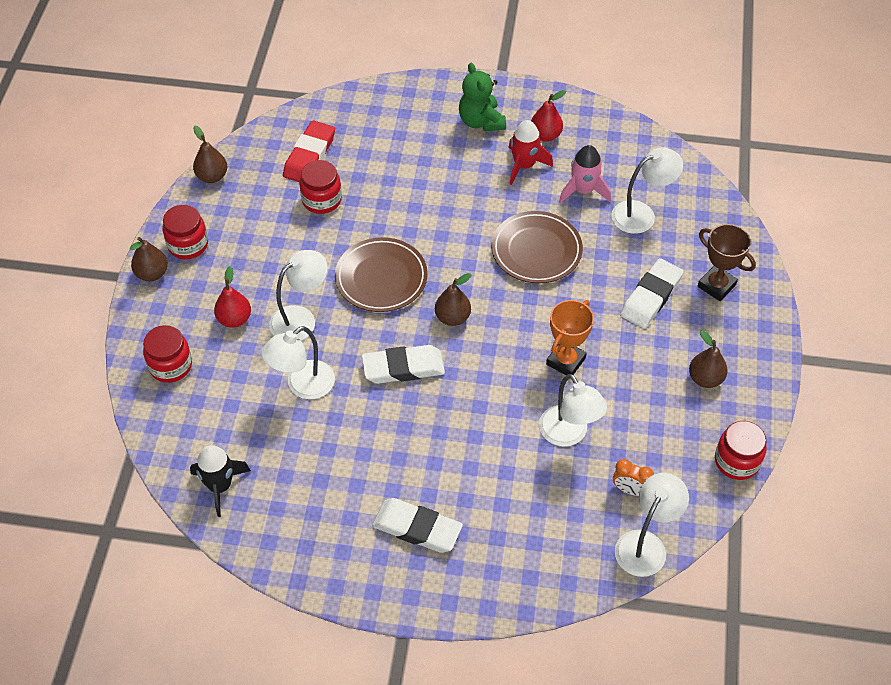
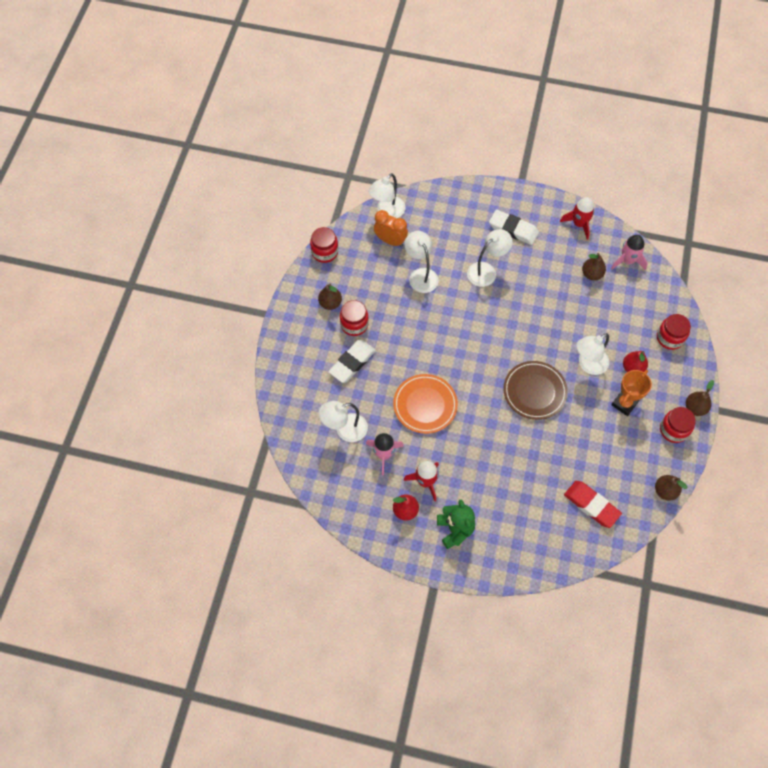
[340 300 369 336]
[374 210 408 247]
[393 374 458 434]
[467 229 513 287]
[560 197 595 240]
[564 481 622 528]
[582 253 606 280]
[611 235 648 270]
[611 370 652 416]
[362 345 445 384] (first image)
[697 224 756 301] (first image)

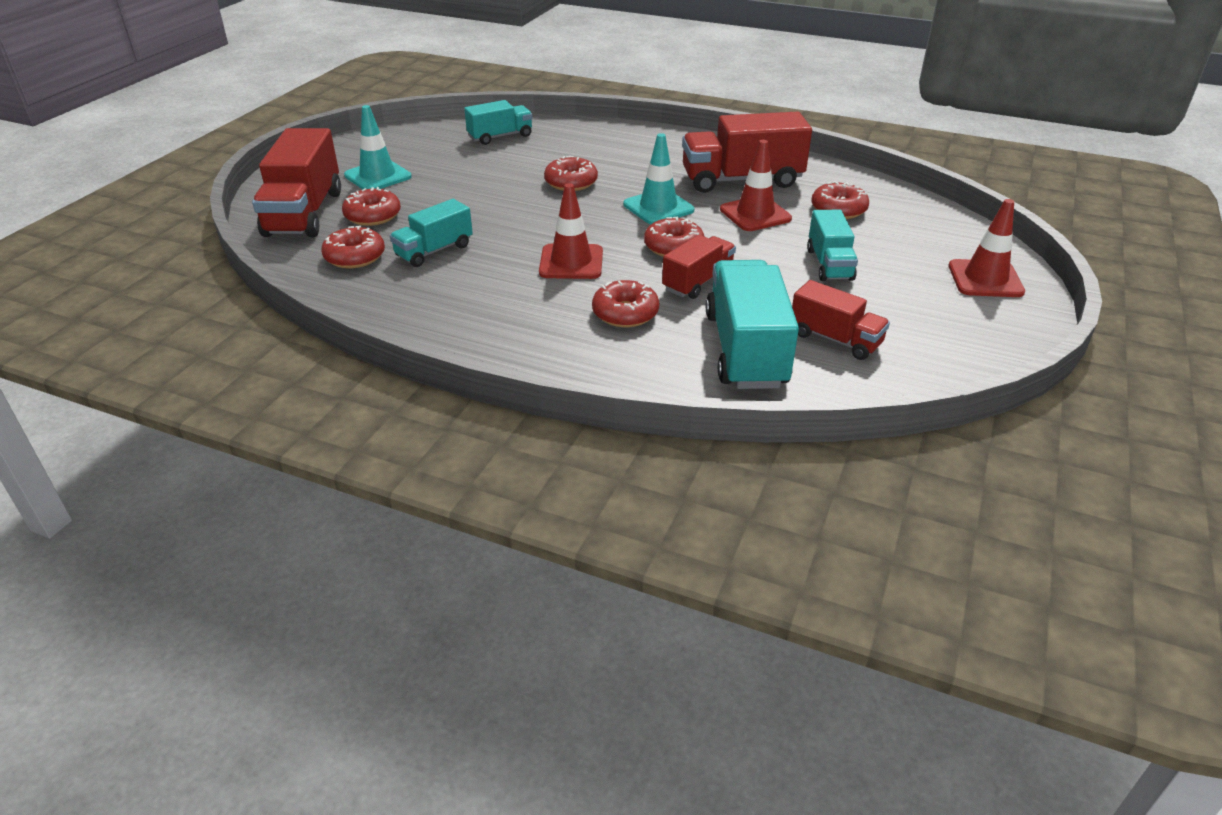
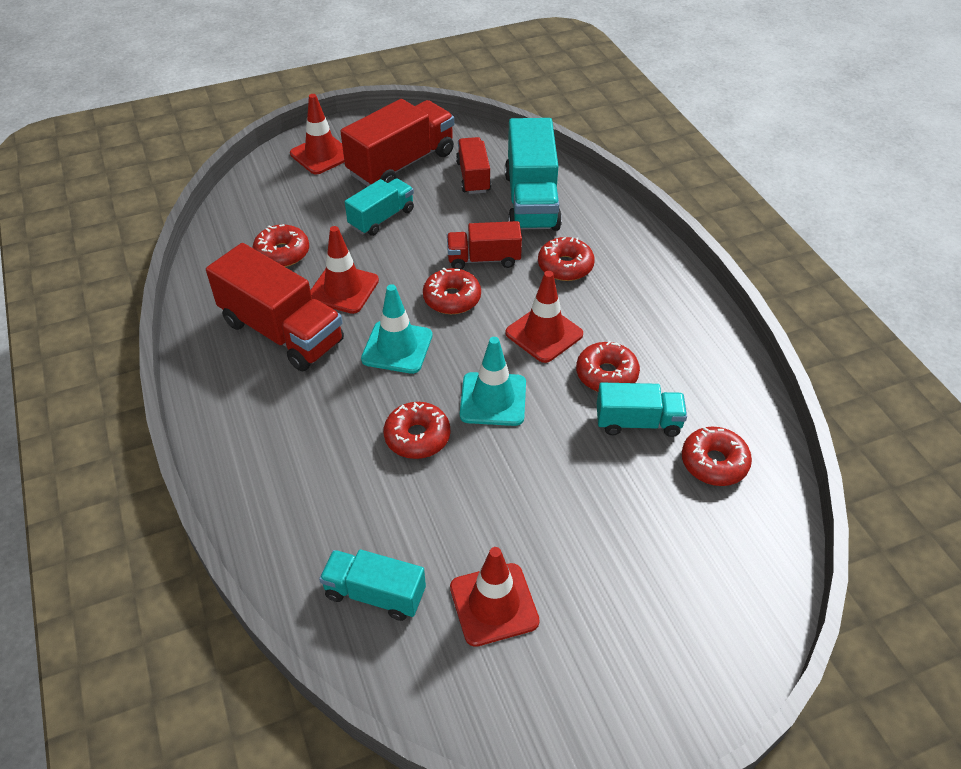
[340 99 454 187]
[450 547 540 647]
[460 337 526 426]
[505 118 562 231]
[576 341 640 392]

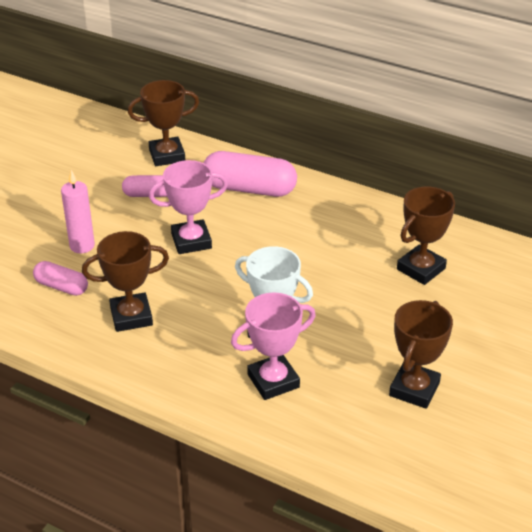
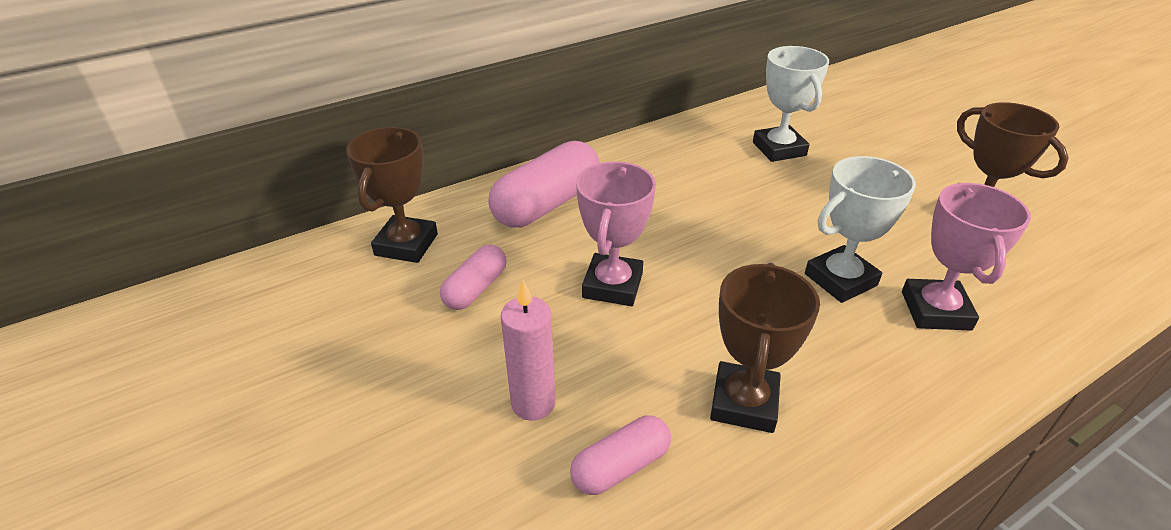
[753 46 829 162]

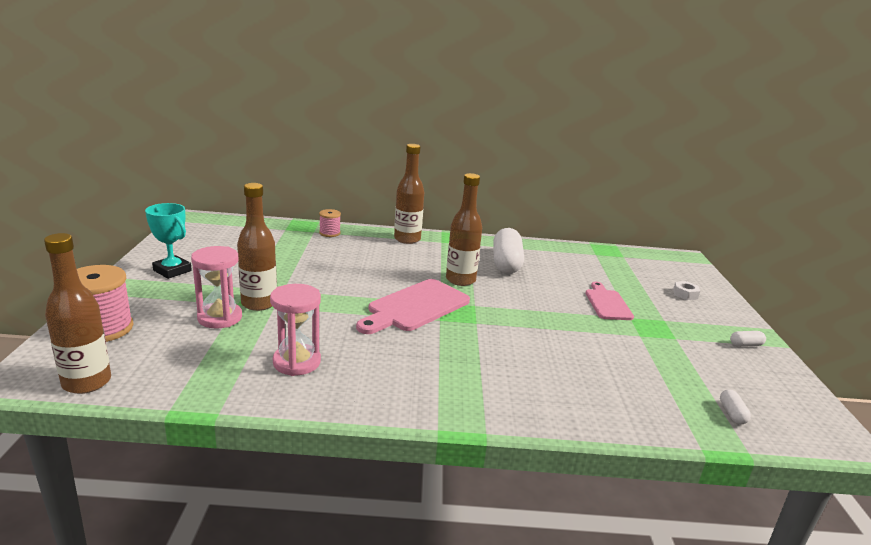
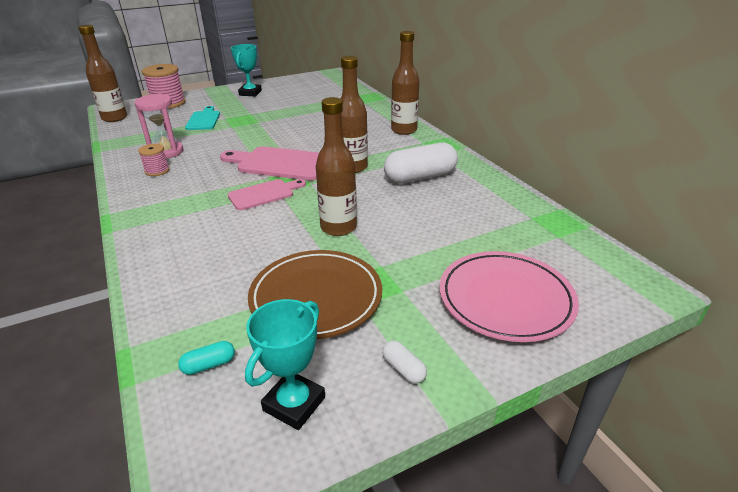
[138 144 169 176]
[178 341 235 375]
[185 106 220 130]
[228 179 306 210]
[245 299 325 430]
[248 250 382 339]
[316 97 357 236]
[440 251 579 342]

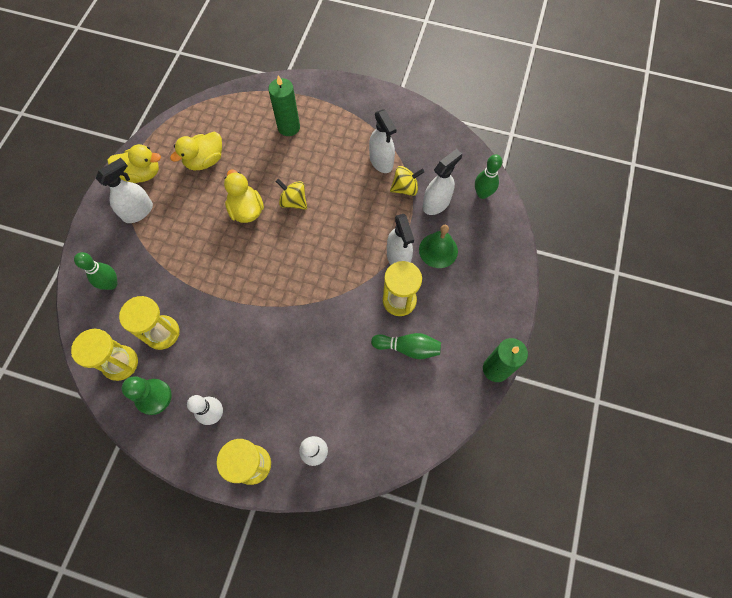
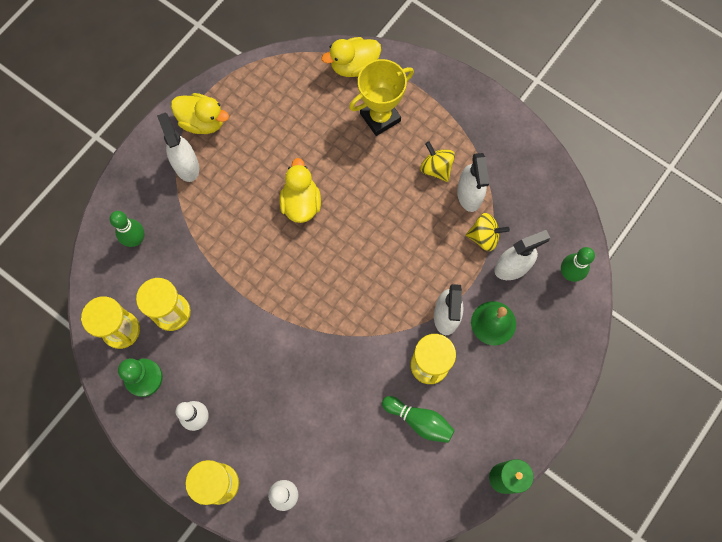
[157 113 199 182]
[322 37 381 77]
[349 59 414 136]
[420 141 455 182]

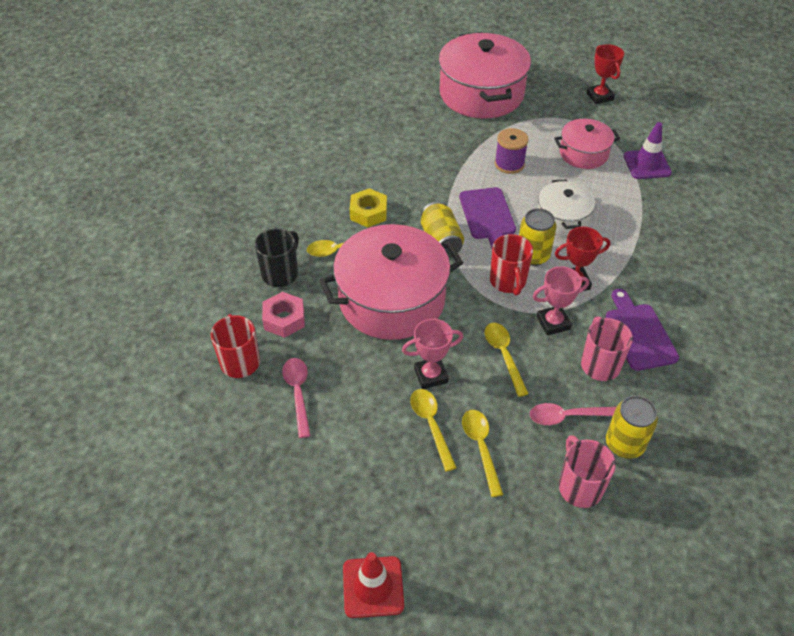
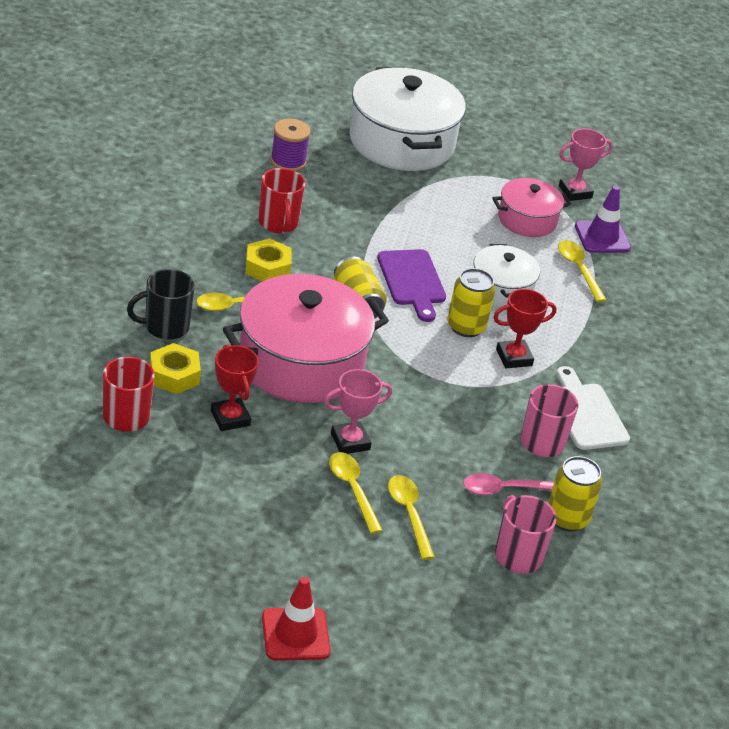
[127 269 195 340]
[150 343 201 394]
[211 344 259 431]
[258 168 305 233]
[270 119 311 172]
[349 67 466 171]
[556 366 630 450]
[558 240 606 302]
[559 129 613 201]
[282 358 311 438] (first image)

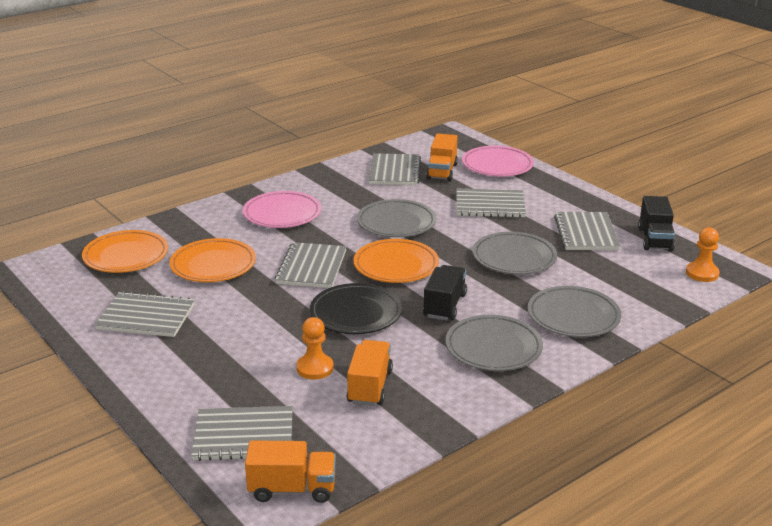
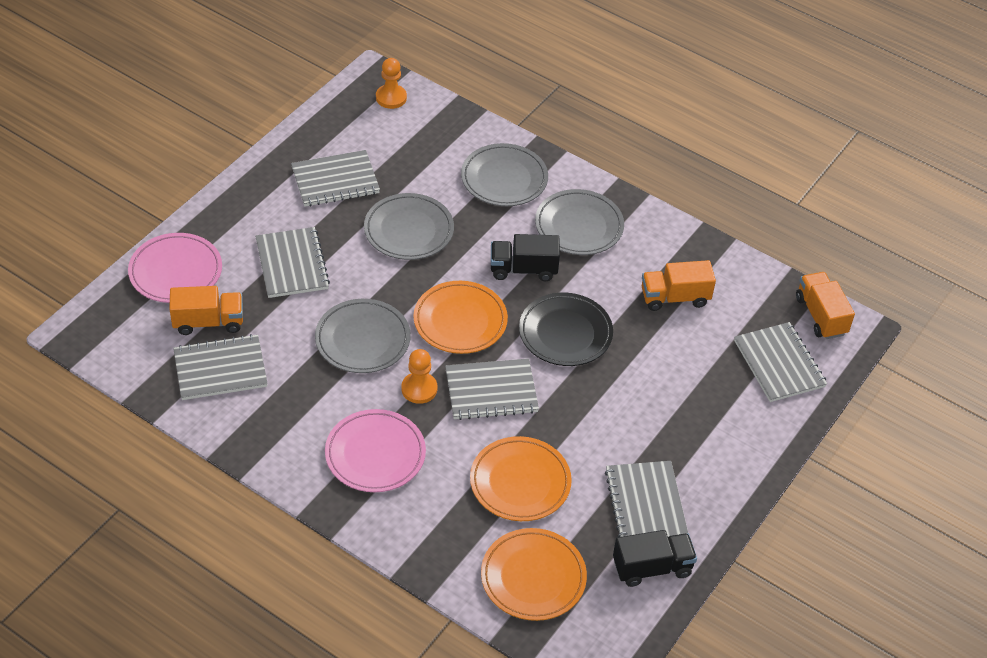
[401 349 438 404]
[613 530 697 587]

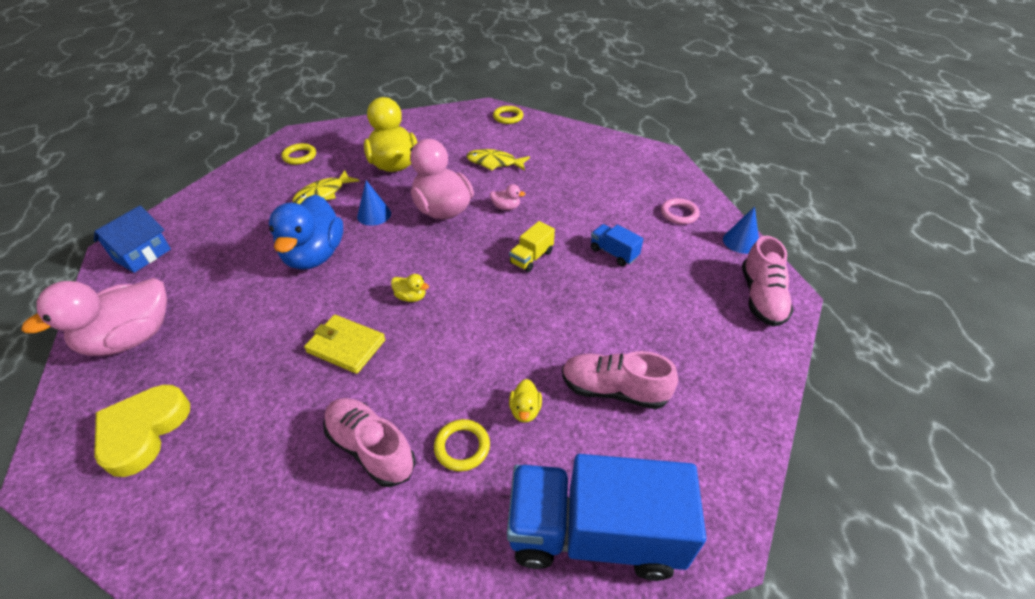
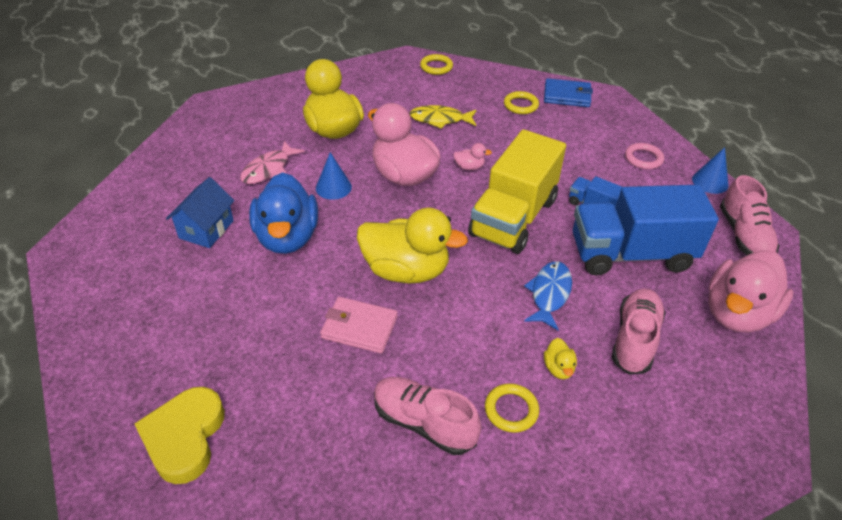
[166 177 235 248]
[240 141 305 184]
[320 297 398 354]
[357 208 468 284]
[468 129 566 254]
[504 91 539 114]
[524 261 572 330]
[544 78 593 107]
[573 185 719 275]
[612 288 666 375]
[708 250 793 332]

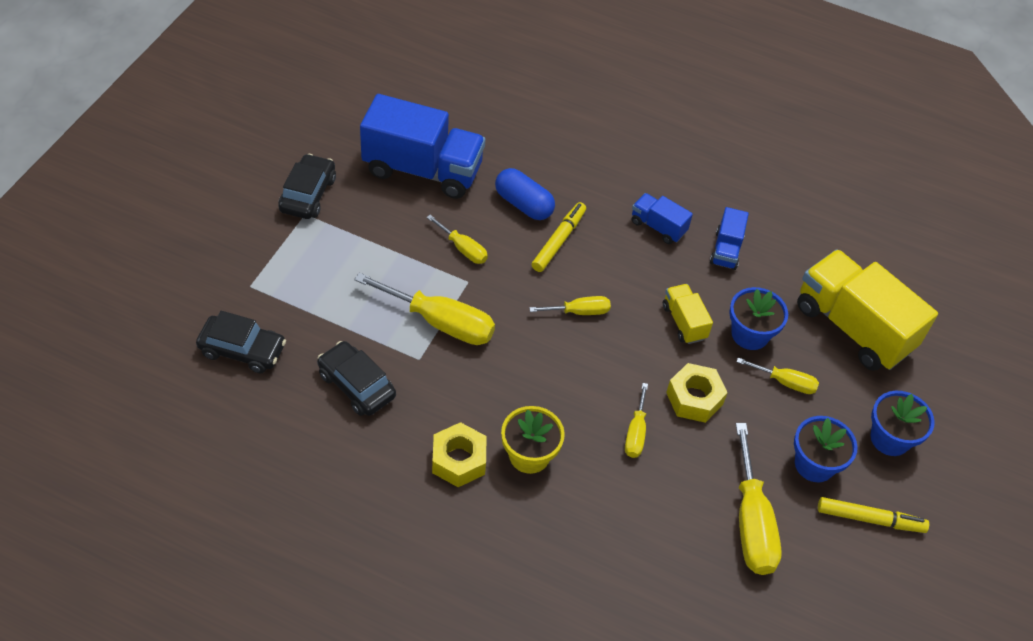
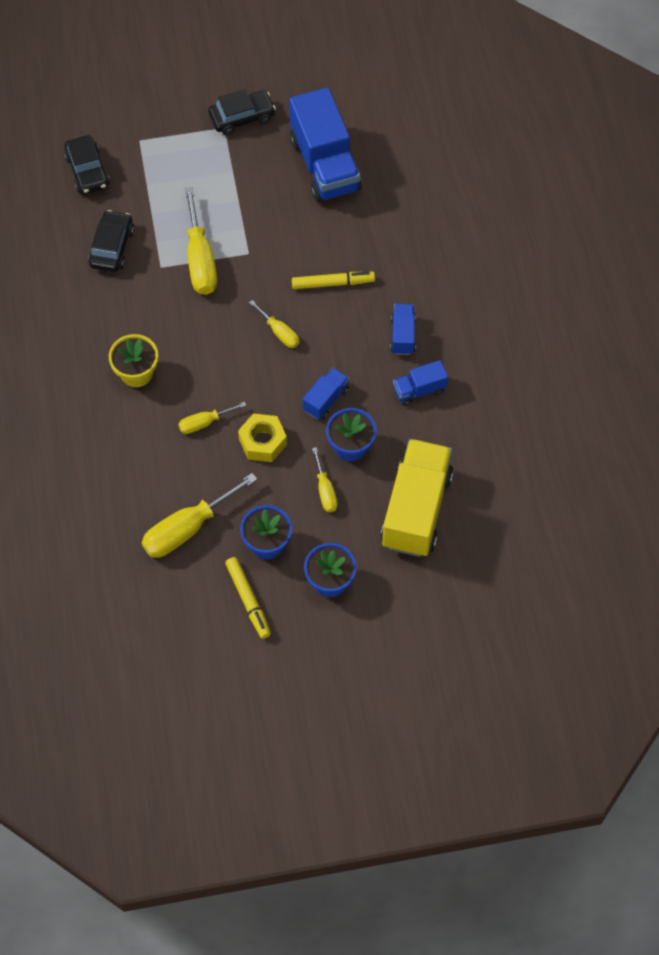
[302 368 349 420]
[426 215 488 264] (first image)
[432 422 487 487] (first image)
[495 168 555 220] (first image)

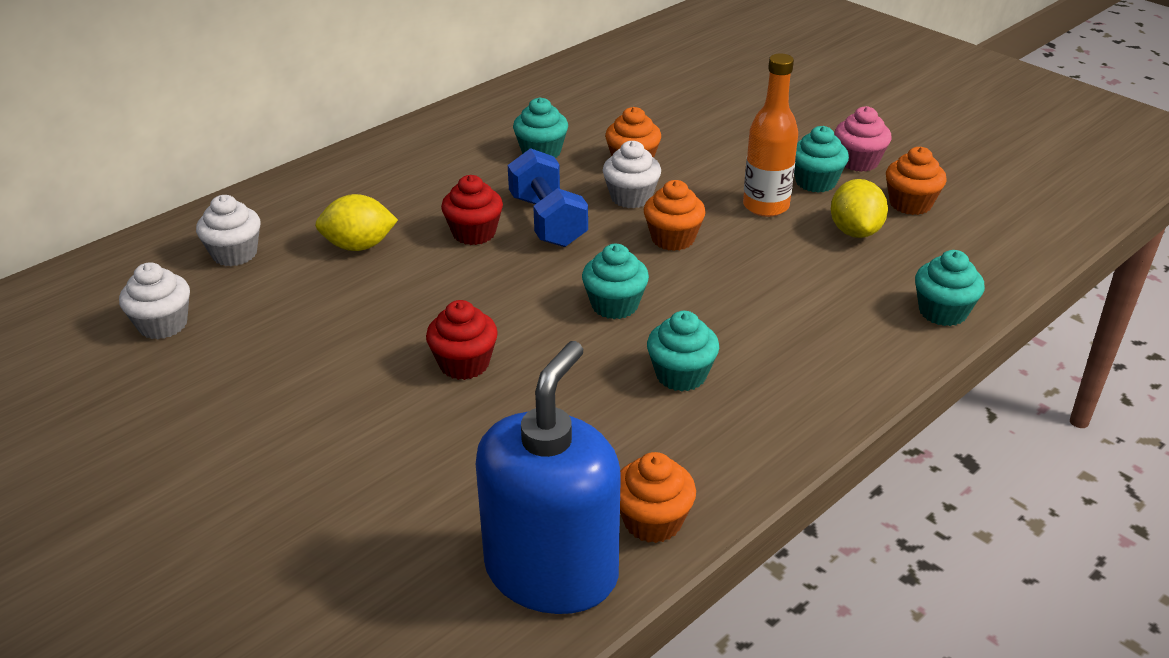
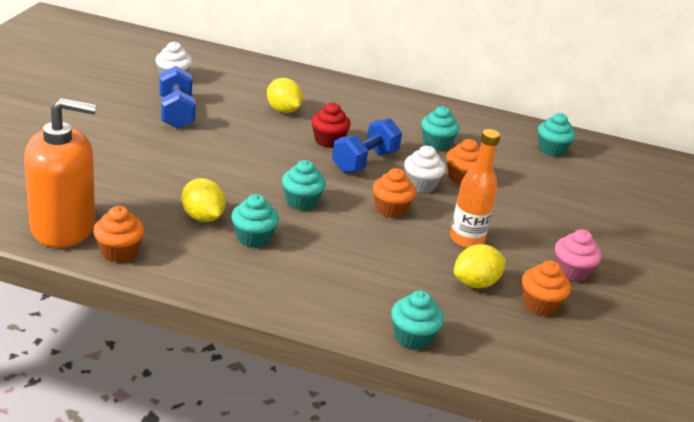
[24 98 97 248]
[160 66 196 129]
[182 178 226 222]
[538 113 575 156]
[196 195 261 266] (first image)
[426 300 498 380] (first image)

